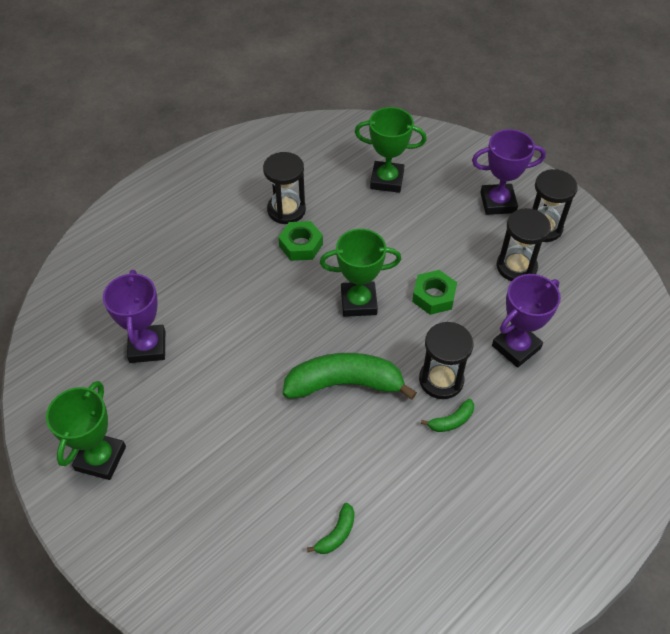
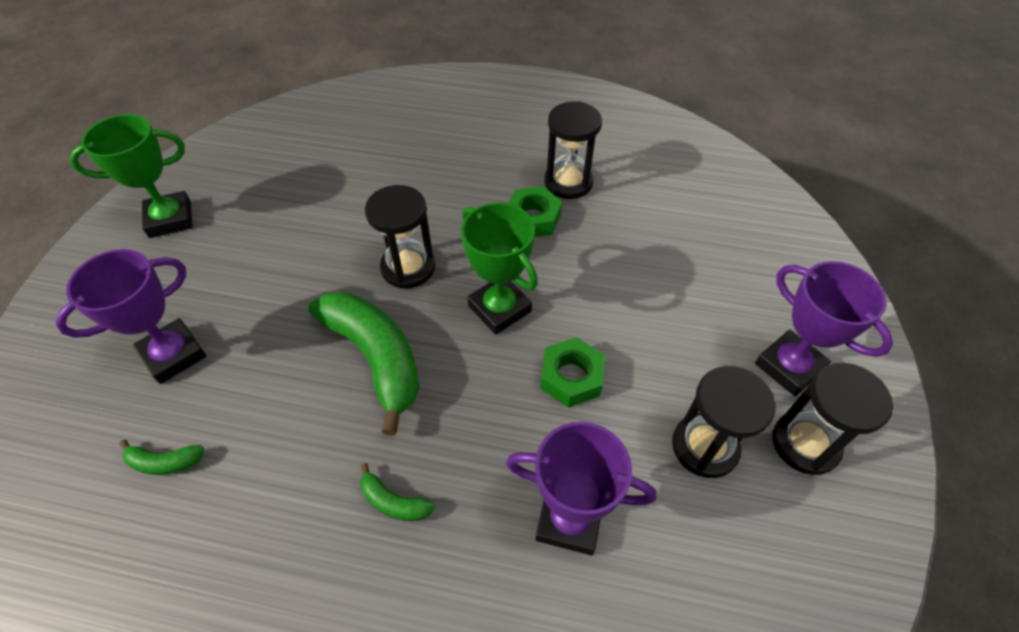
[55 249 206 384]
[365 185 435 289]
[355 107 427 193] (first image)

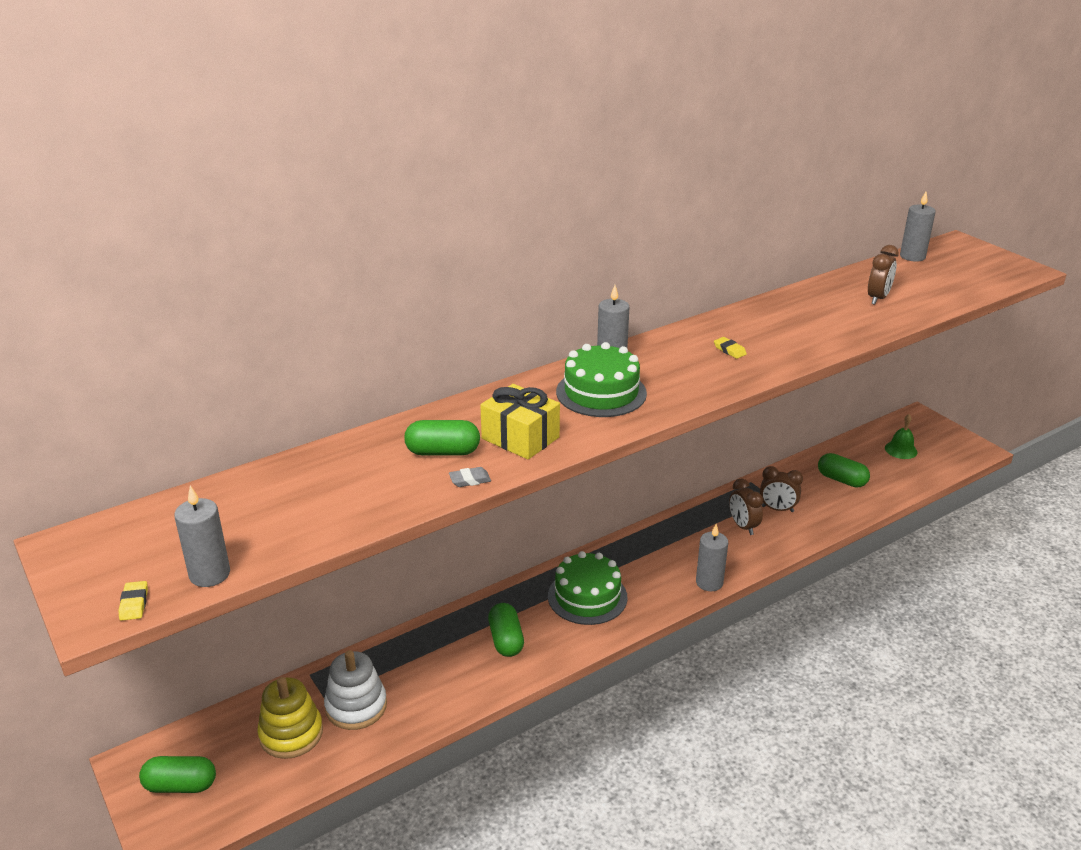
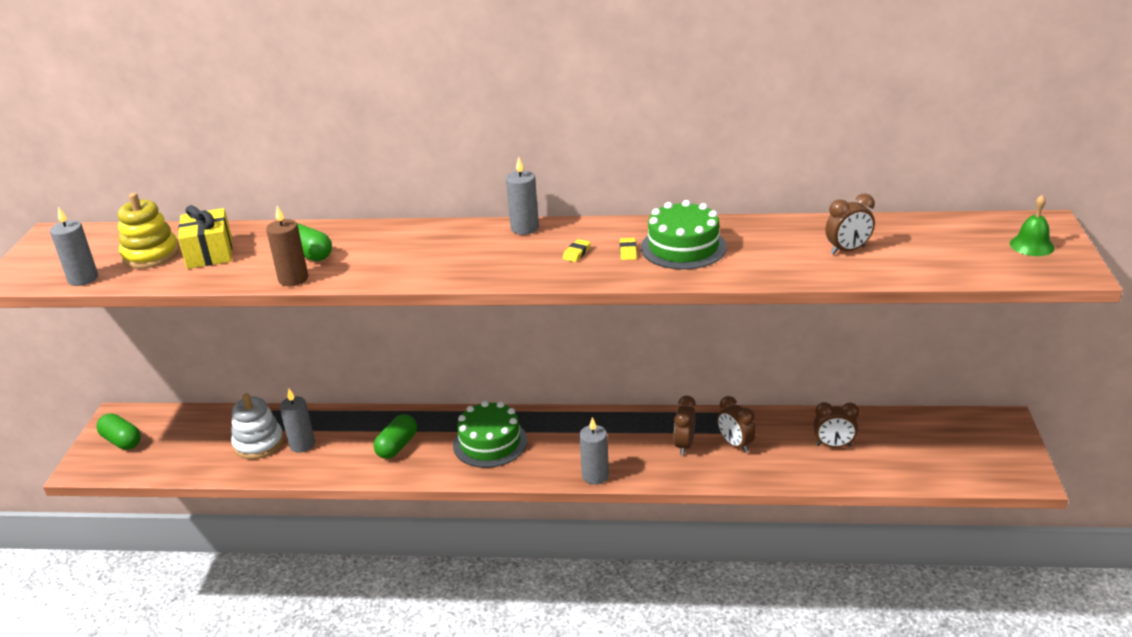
[118 193 179 269]
[178 205 232 269]
[266 206 308 286]
[280 389 315 453]
[563 239 591 262]
[641 200 727 269]
[813 402 859 447]
[1010 195 1055 256]

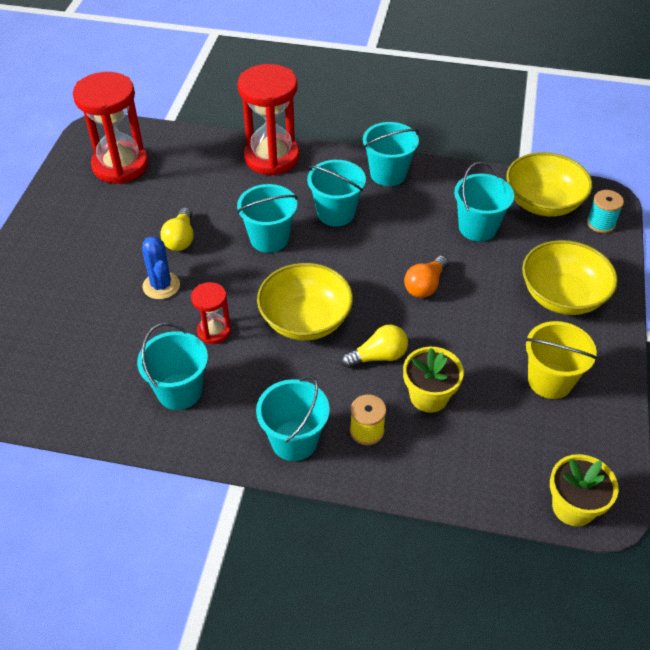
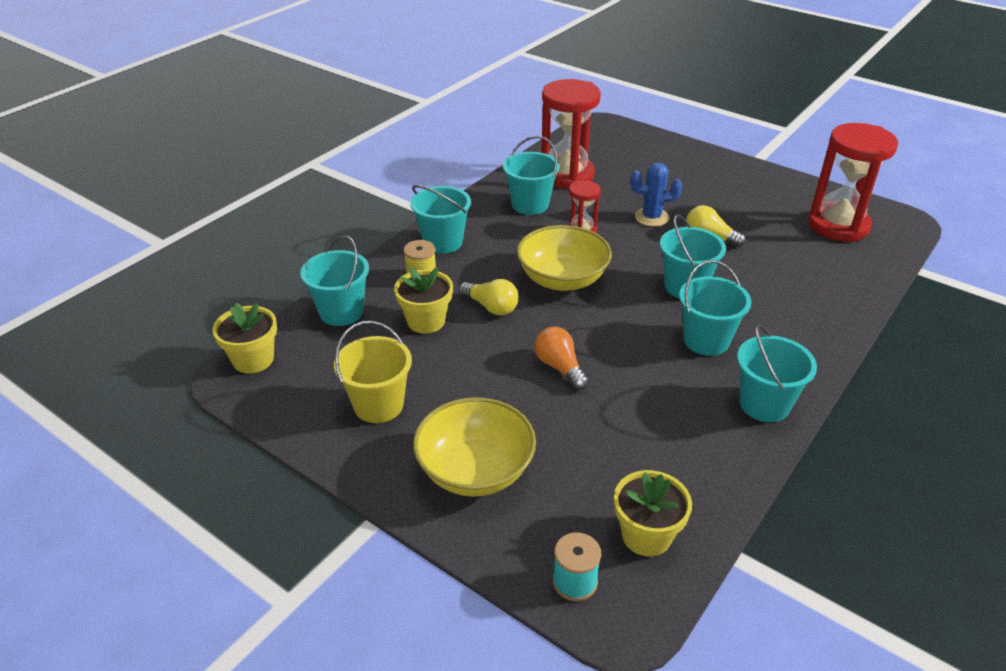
[301 235 369 326]
[459 279 519 316]
[541 79 601 189]
[614 470 692 556]

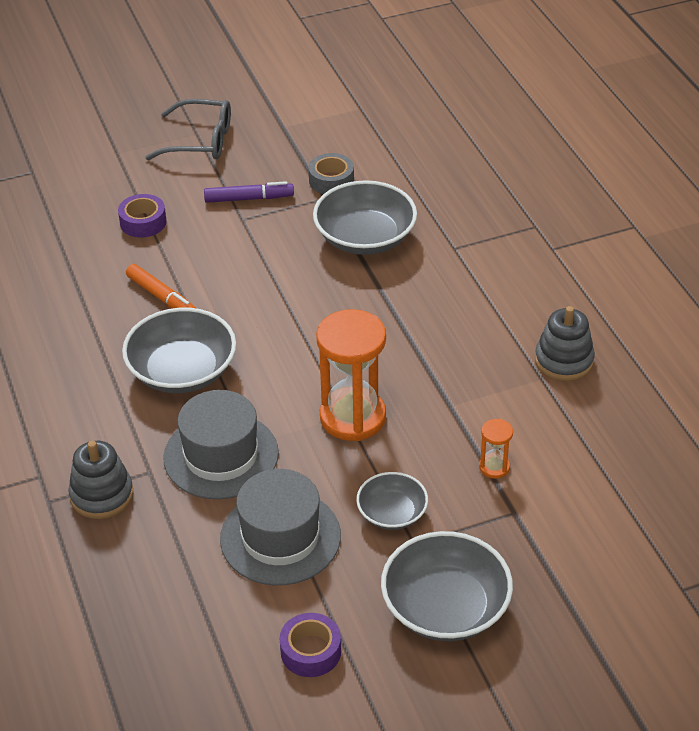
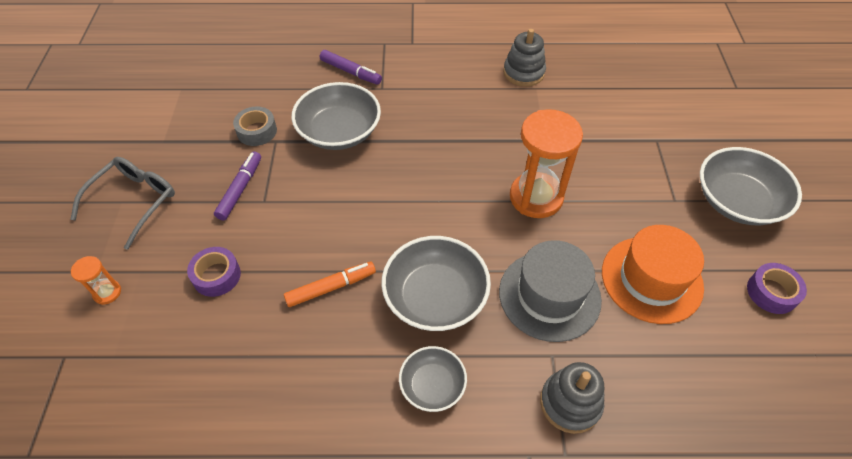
[71 256 121 305]
[320 50 382 85]
[399 346 467 412]
[602 225 704 324]

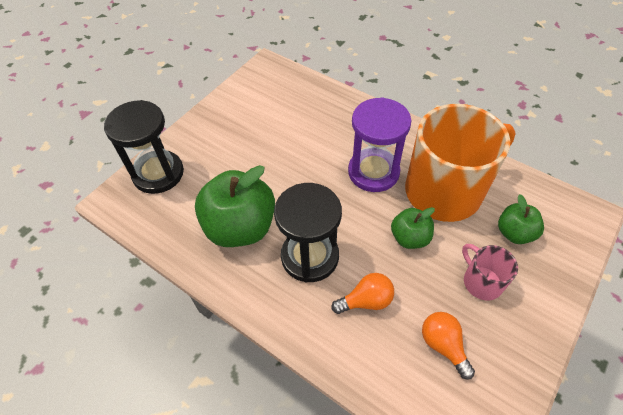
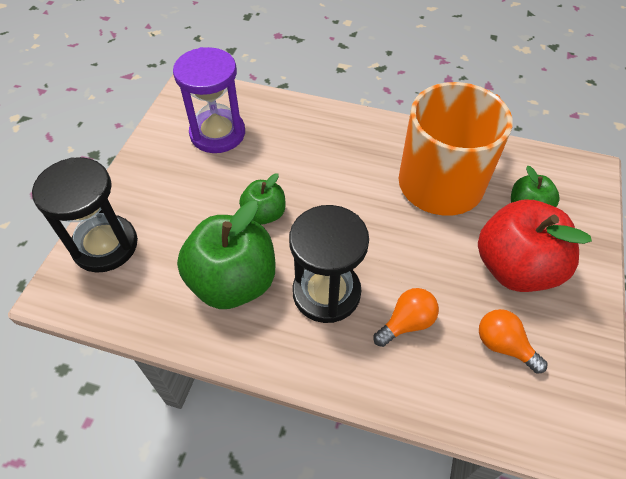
[173 47 245 153]
[239 173 286 224]
[478 200 592 292]

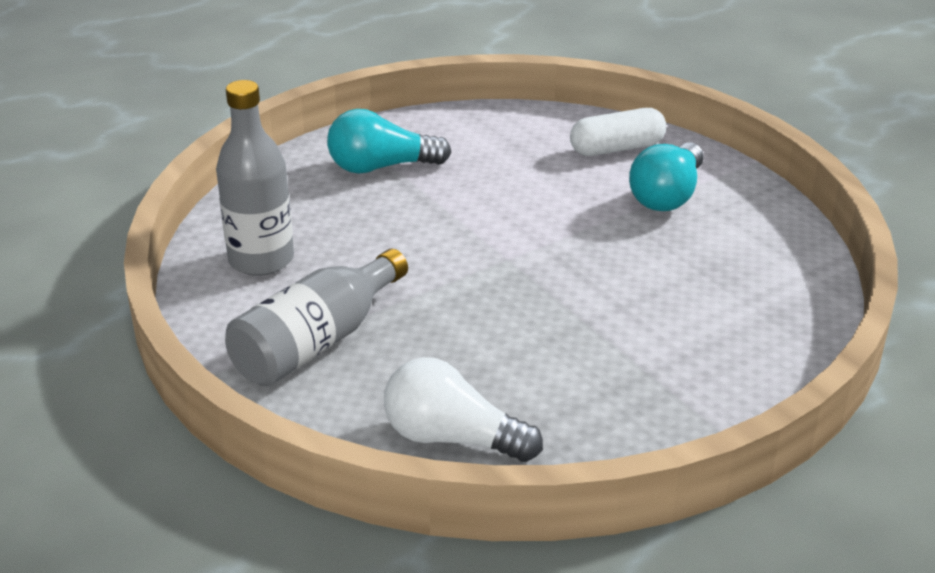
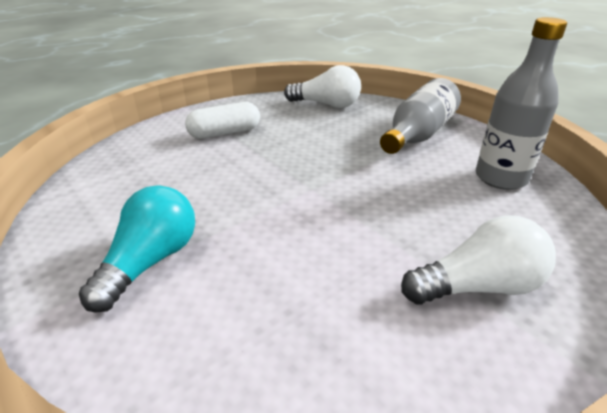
[185 102 260 139]
[401 215 556 305]

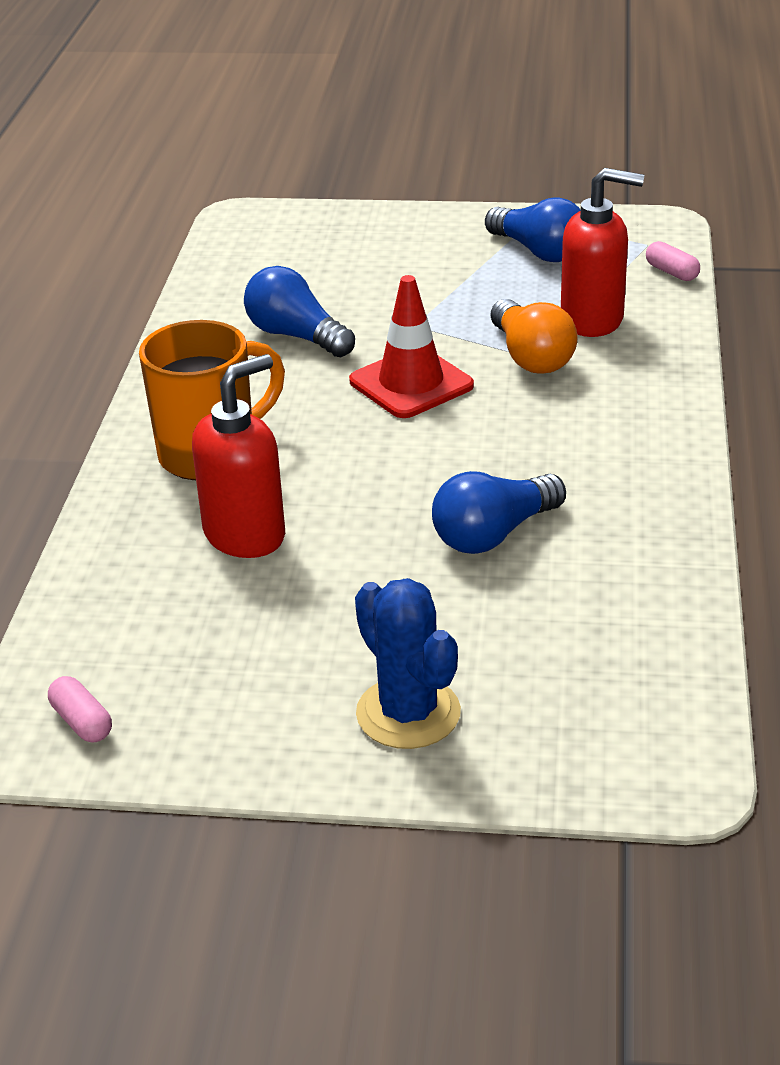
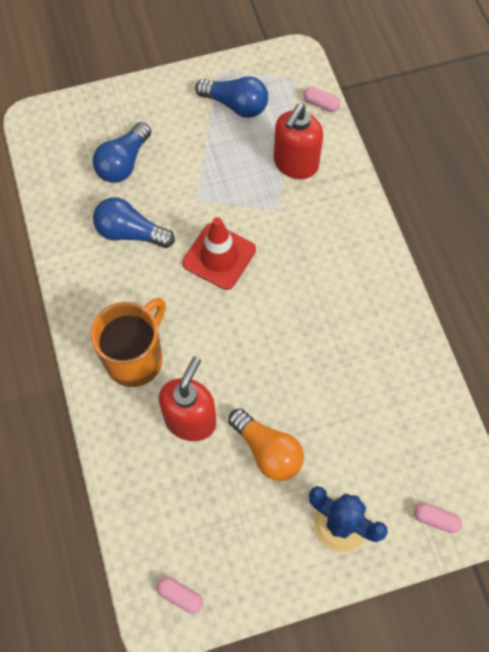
[93 122 151 183]
[228 408 304 481]
[274 103 323 179]
[414 503 462 533]

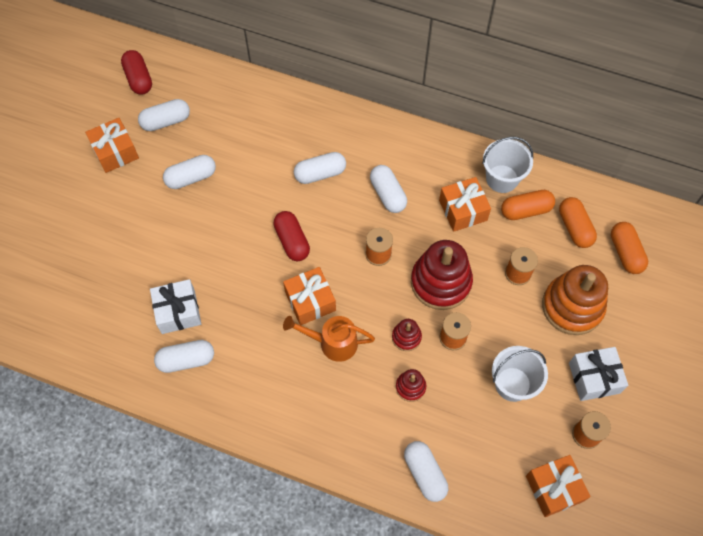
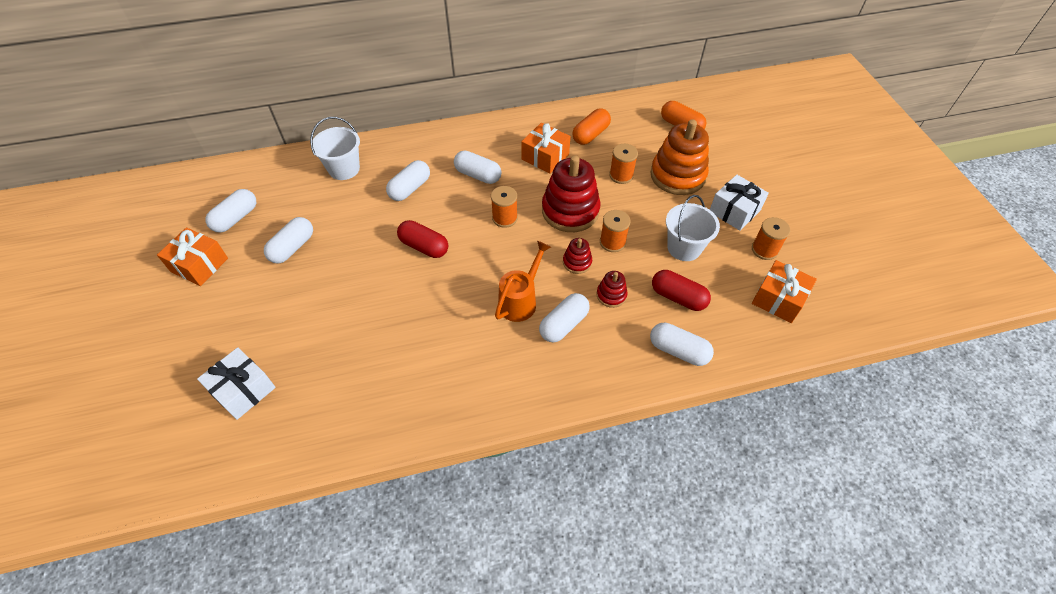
[197 347 276 420]
[310 117 360 180]
[495 241 551 322]
[539 293 590 342]
[652 270 711 311]
[283 267 336 325] (first image)
[559 197 597 248] (first image)

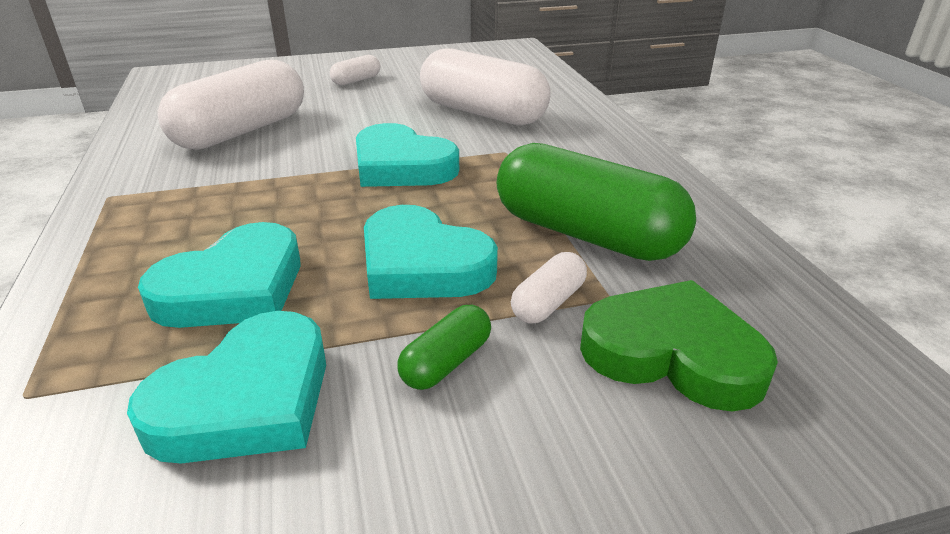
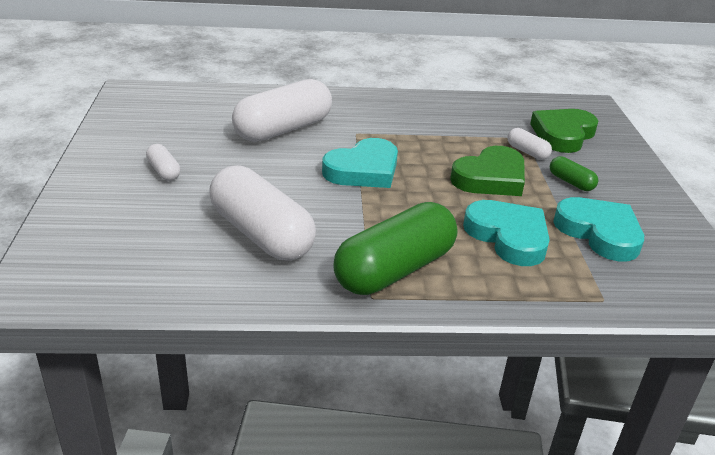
[333 202 457 295]
[450 146 525 196]

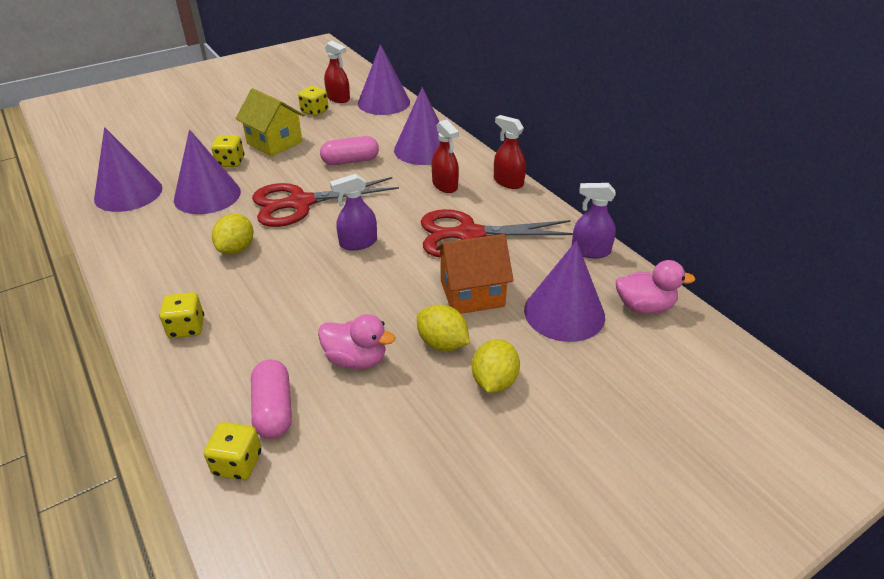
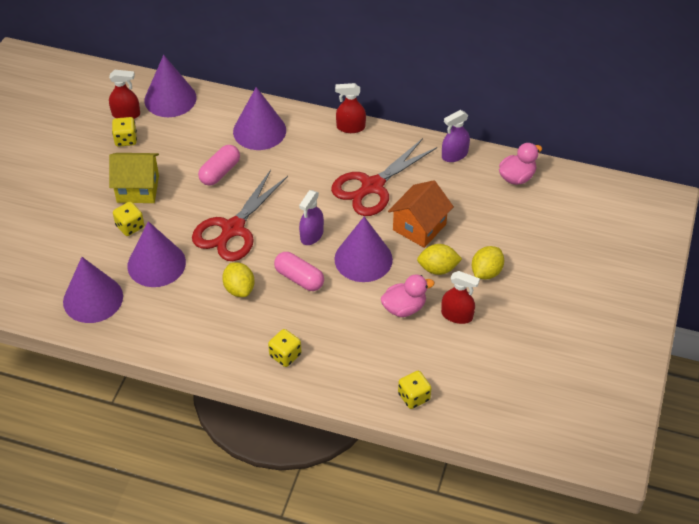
[274 252 324 291]
[334 217 393 282]
[441 271 480 324]
[472 246 504 279]

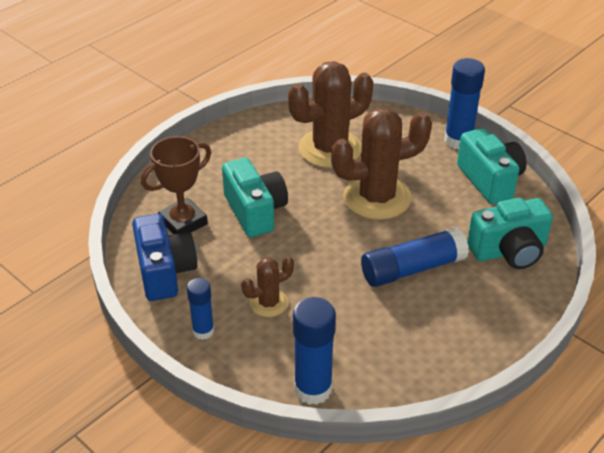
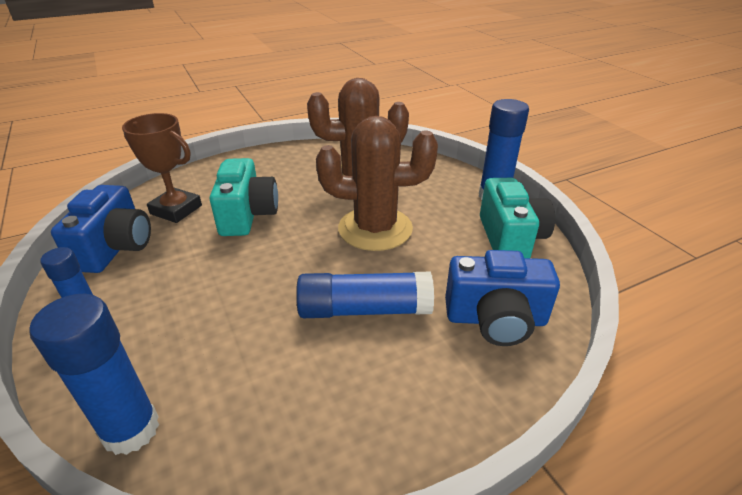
[122 113 202 223]
[445 250 560 346]
[241 256 294 317] (first image)

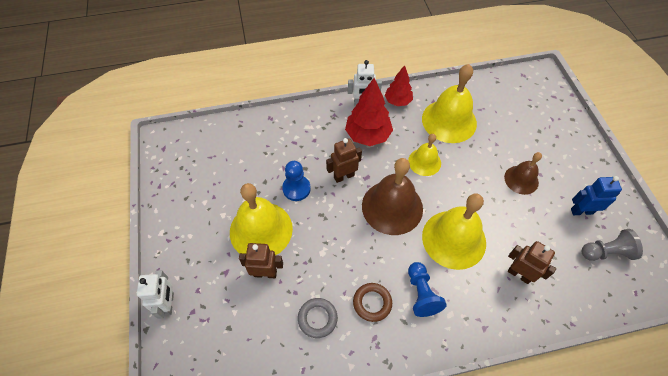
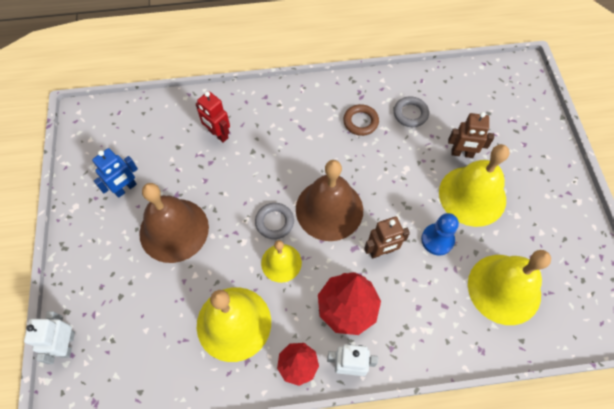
[24 311 75 364]
[92 148 138 198]
[139 183 209 263]
[196 91 230 143]
[255 203 294 239]
[468 250 551 325]
[408 262 447 317] (first image)
[582 229 643 261] (first image)

